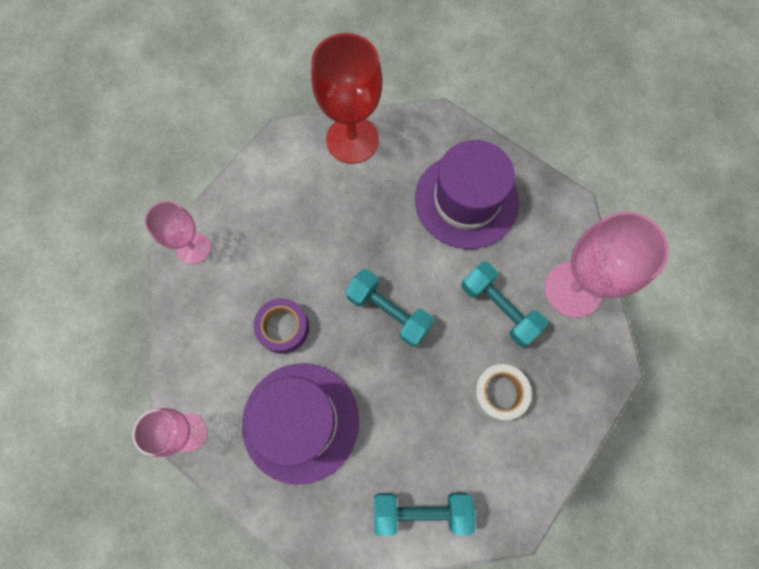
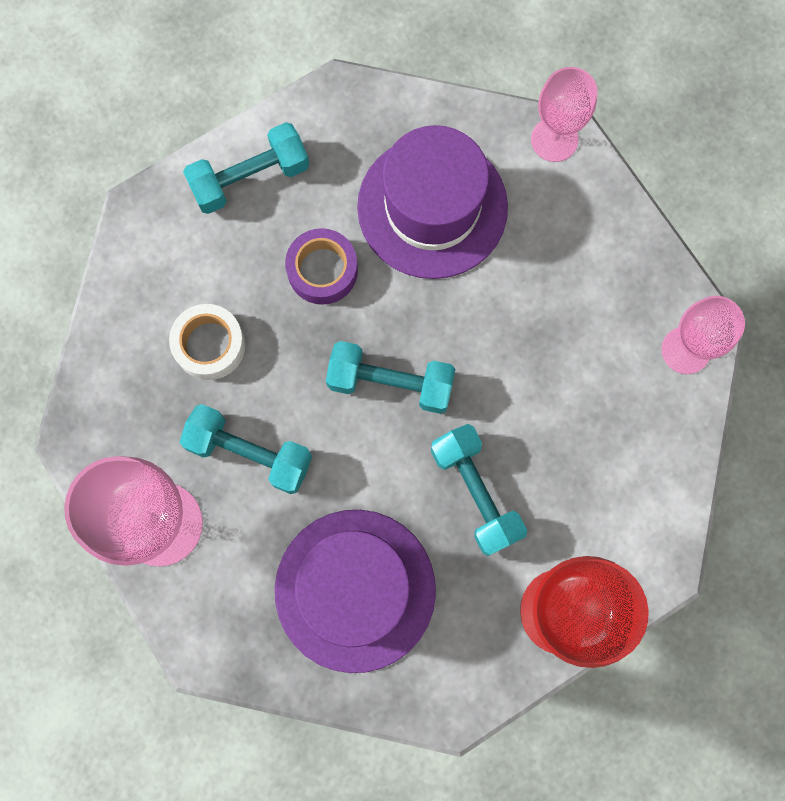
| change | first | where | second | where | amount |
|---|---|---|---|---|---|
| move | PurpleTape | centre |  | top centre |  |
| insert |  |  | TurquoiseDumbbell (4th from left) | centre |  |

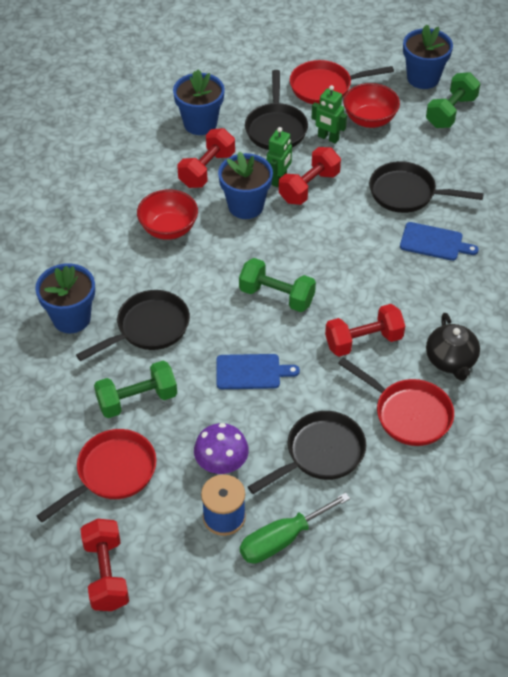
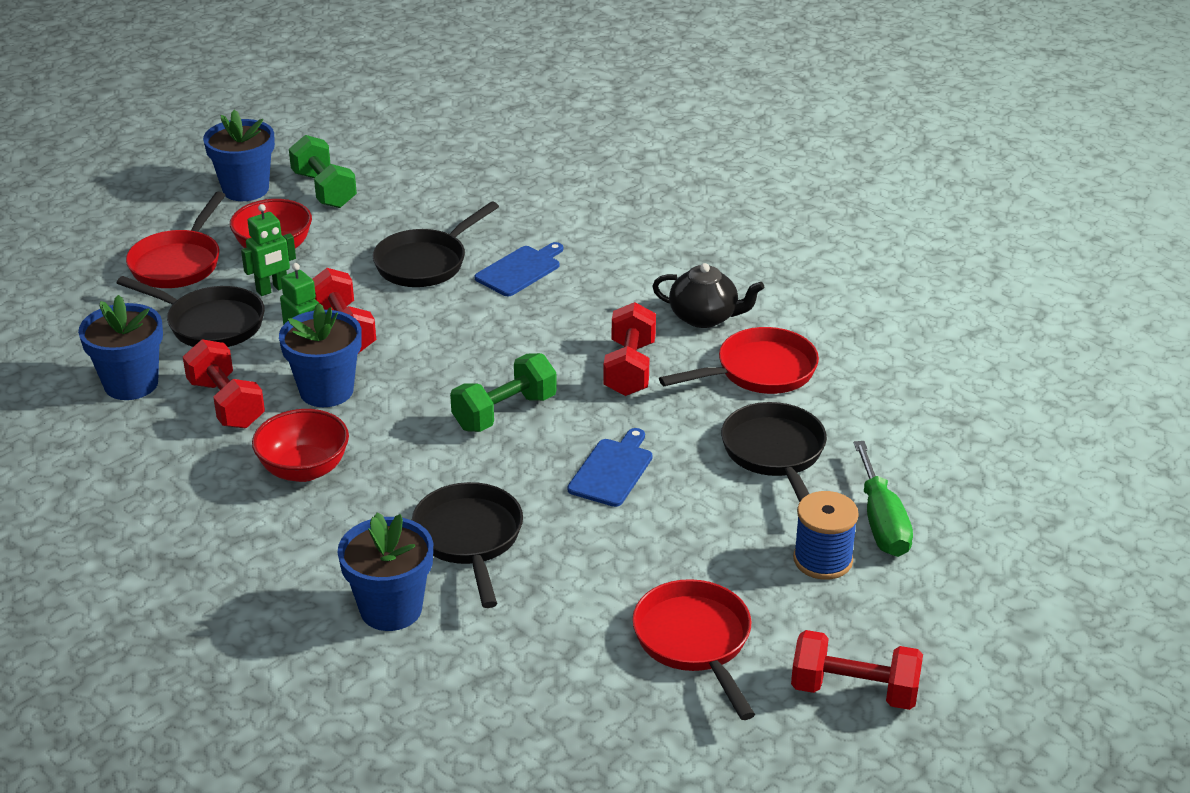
| change | first | where | second | where | amount |
|---|---|---|---|---|---|
| delete | GreenDumbbell (1st from left) | middle left |  |  |  |
| delete | PurpleMushroom | centre |  |  |  |

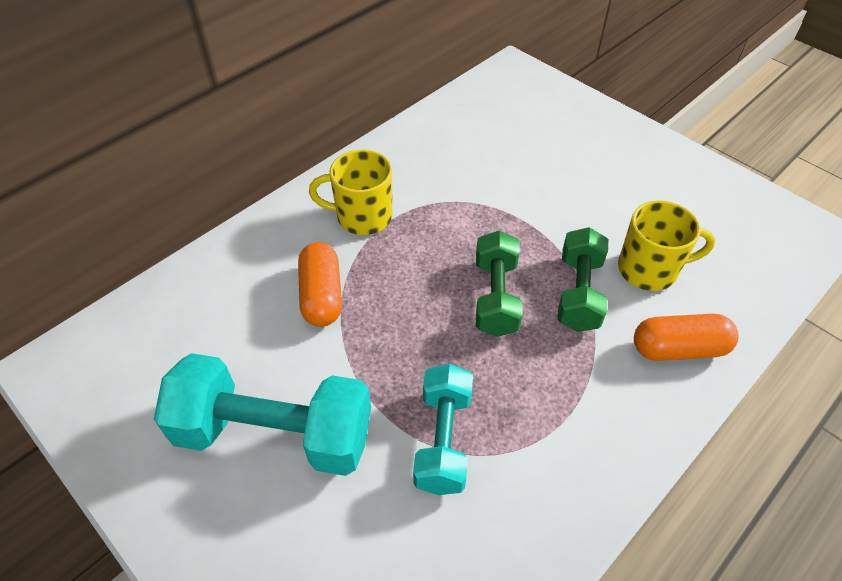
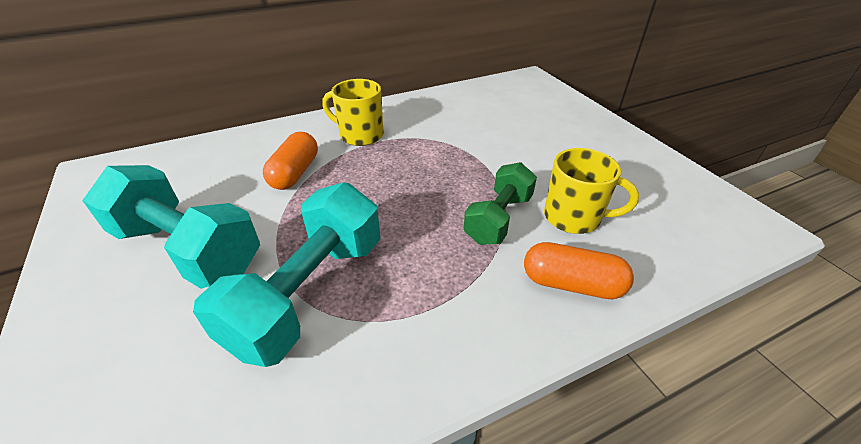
| change | first | where | second | where | amount |
|---|---|---|---|---|---|
| resize | TurquoiseDumbbell (2nd from left) | bottom centre |  | centre | x1.61 |
| delete | GreenDumbbell (1st from left) | centre |  |  |  |

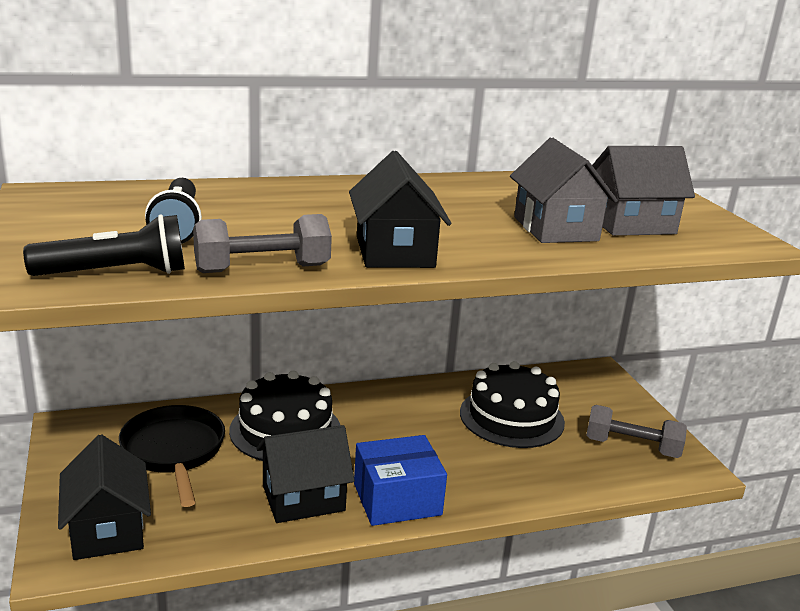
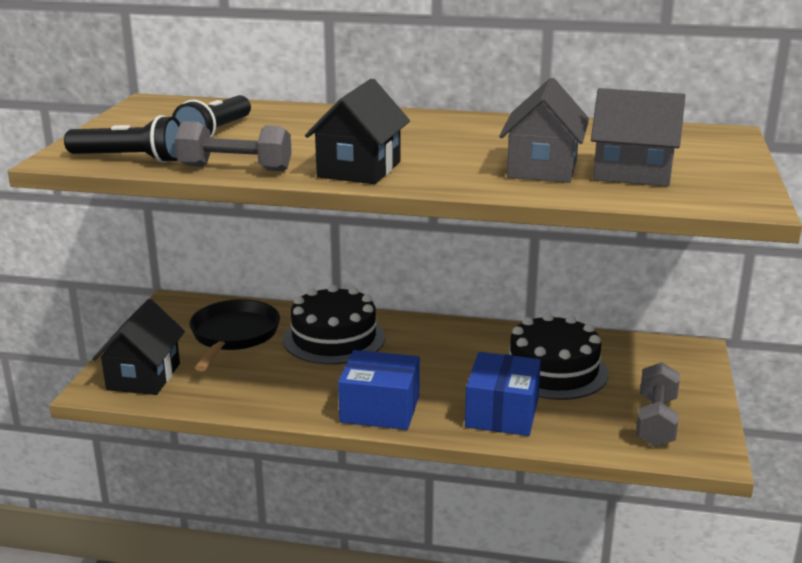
| change | first | where | second | where | amount |
|---|---|---|---|---|---|
| insert |  |  | BlueBox (2nd from left) | bottom centre |  |
| rotate | GreyDumbbell (2nd from left) | bottom right |  | bottom right | 60 degrees clockwise |
| delete | BlackHouse (2nd from left) | bottom centre |  |  |  |

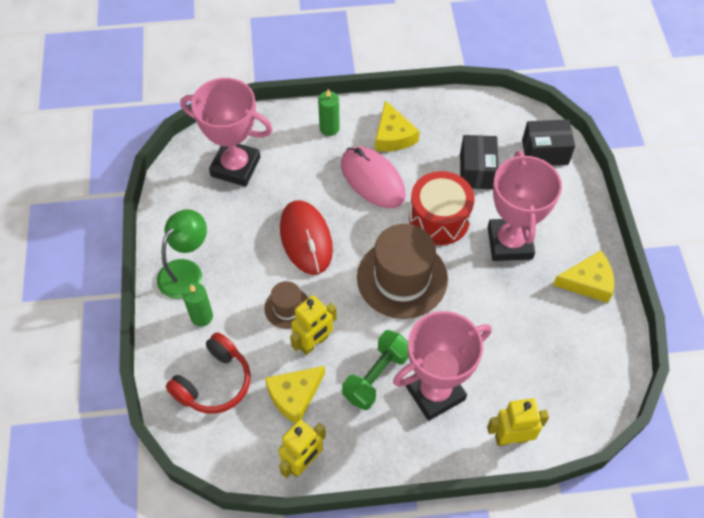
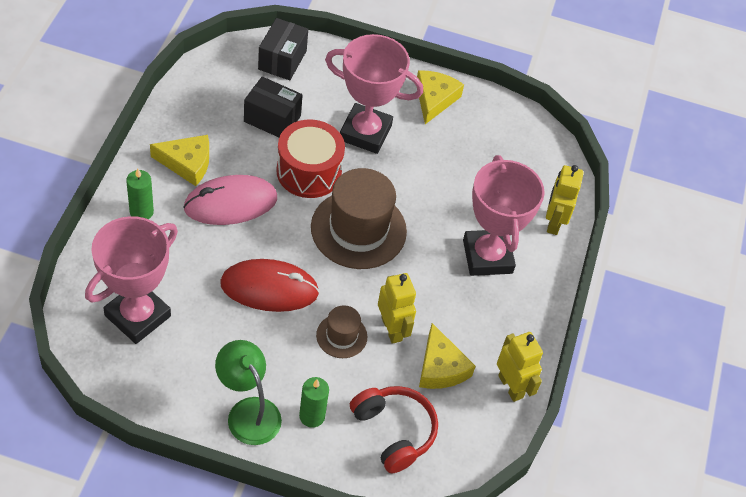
| change | first | where | second | where | amount |
|---|---|---|---|---|---|
| delete | GreenDumbbell | bottom centre |  |  |  |

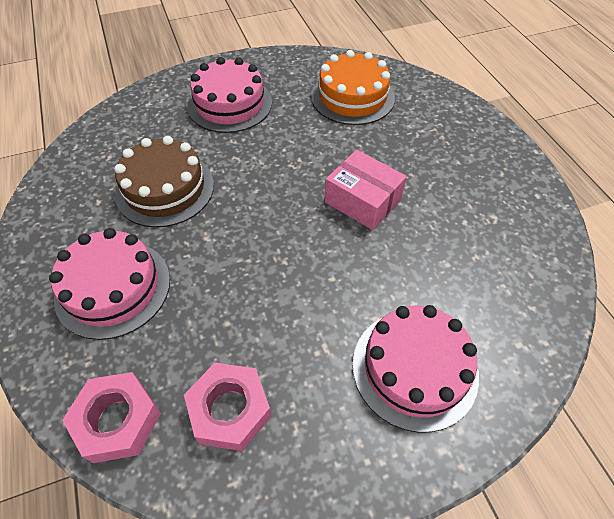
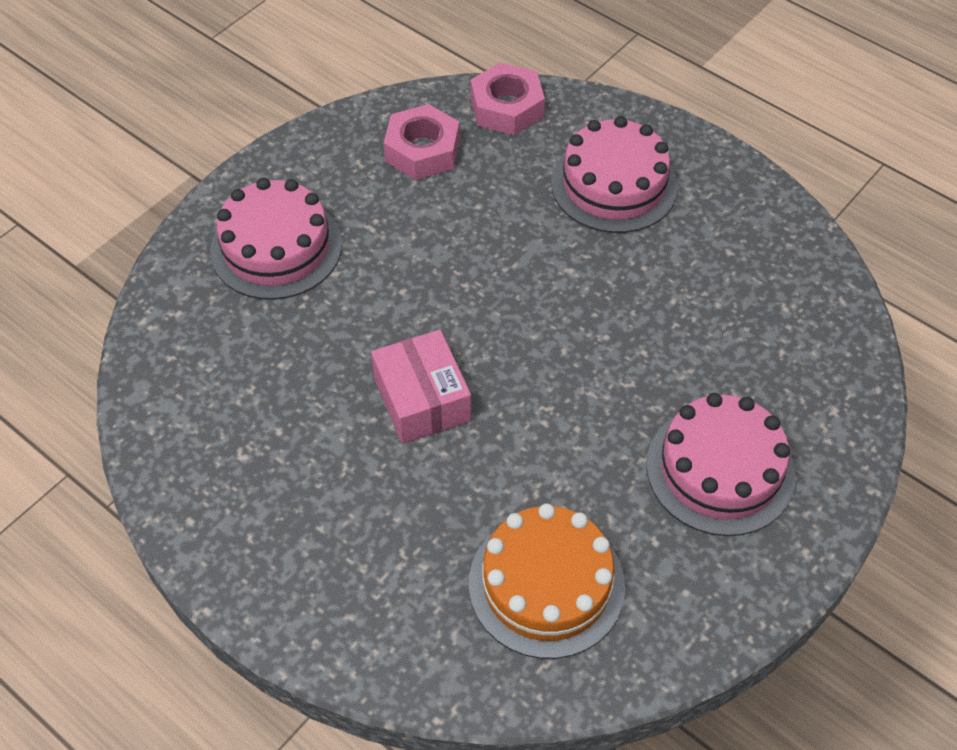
| change | first | where | second | where | amount |
|---|---|---|---|---|---|
| rotate | PinkBox | centre |  | centre | 60 degrees clockwise |
| delete | BrownCake | middle left |  |  |  |

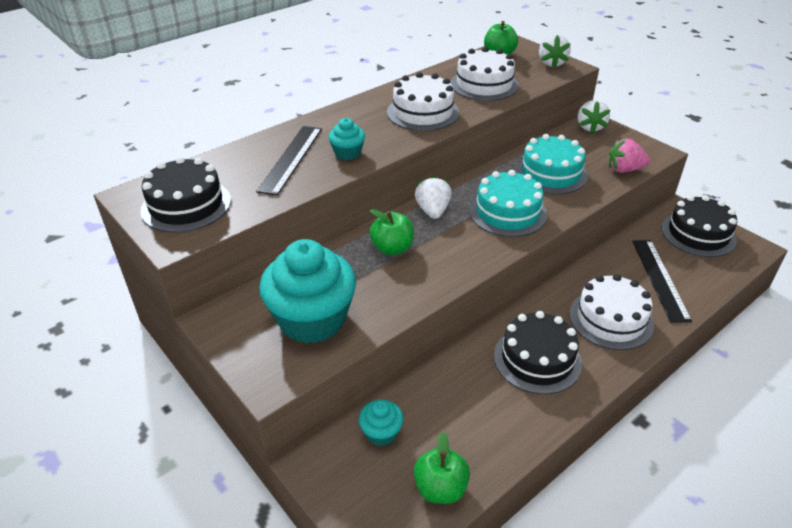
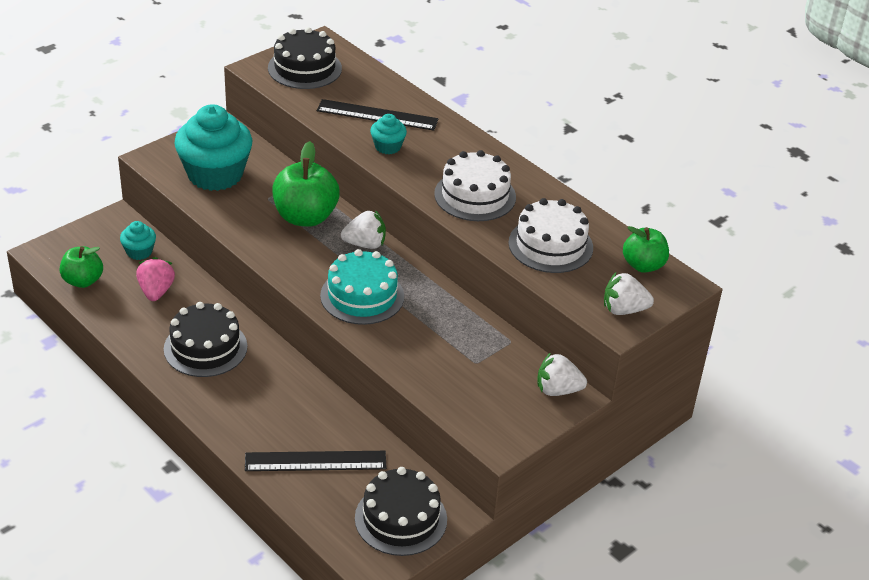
| change | first | where | second | where | amount |
|---|---|---|---|---|---|
| move | PinkStrawberry | top right |  | middle left |  |
| resize | GreenApple (1st from left in the first image) | centre | GreenApple (2nd from left) | top centre | x1.58 |
| delete | TurquoiseCake (2nd from left) | top right |  |  |  |
| delete | WhiteCake (3rd from left) | middle right |  |  |  |

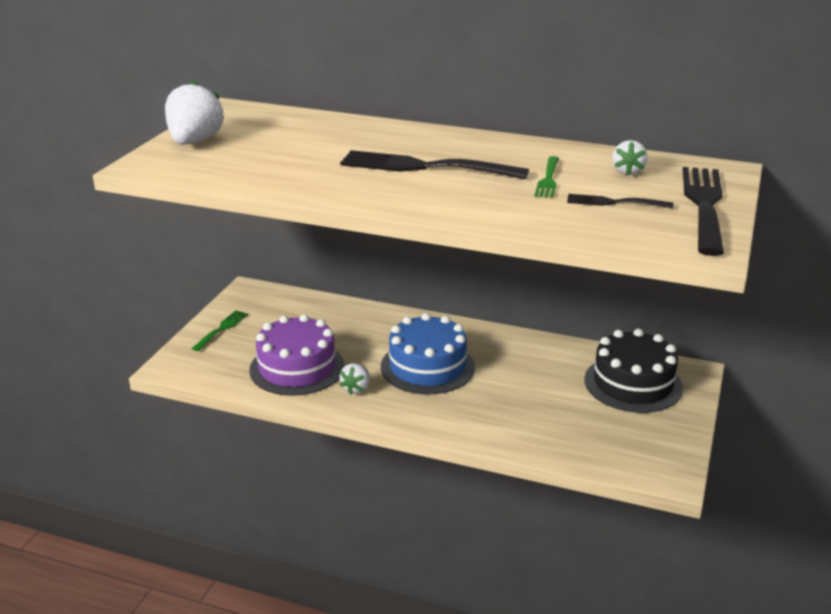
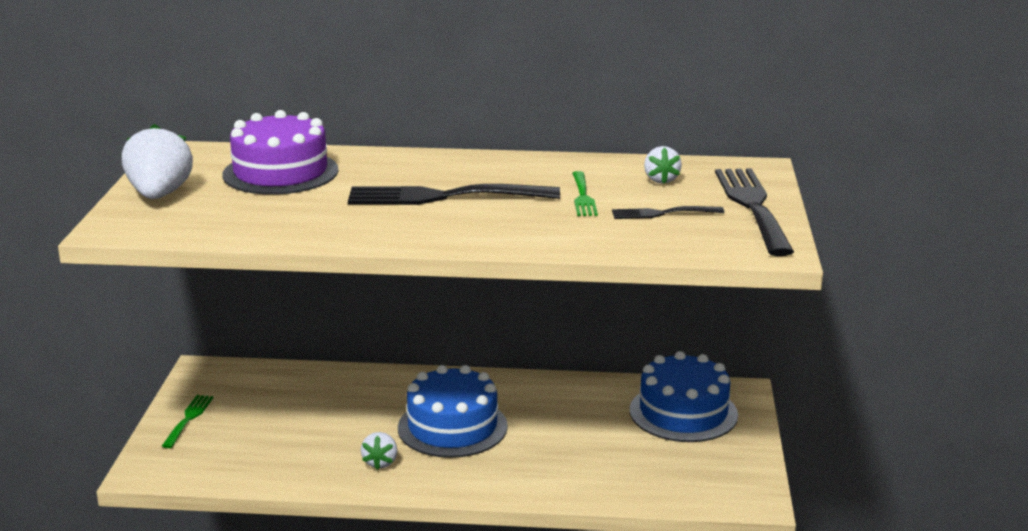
| change | first | where | second | where | amount |
|---|---|---|---|---|---|
| move | PurpleCake | centre |  | top left |  |
| recolor | BlackCake | middle right | BlueCake (2nd from left) | bottom centre |  |

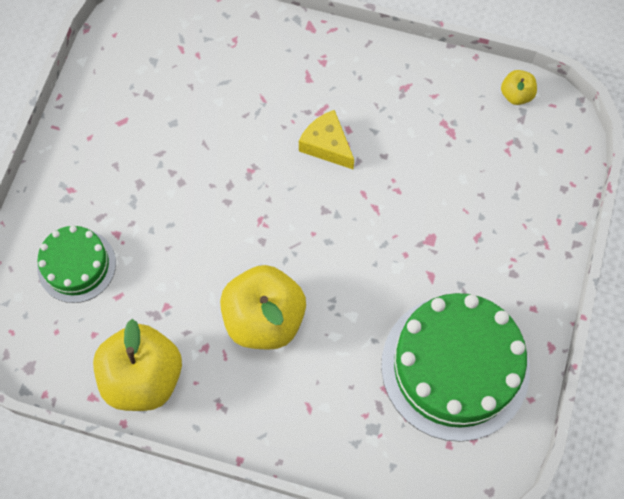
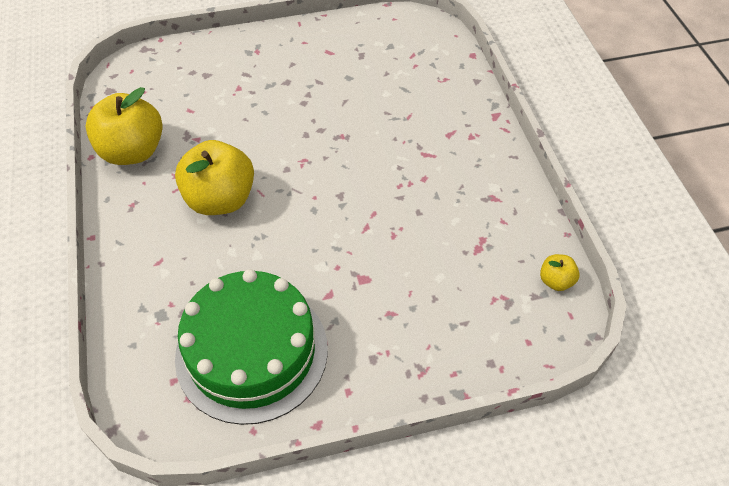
| change | first | where | second | where | amount |
|---|---|---|---|---|---|
| delete | GreenCake (1st from left) | middle left |  |  |  |
| delete | YellowCheese | top centre |  |  |  |

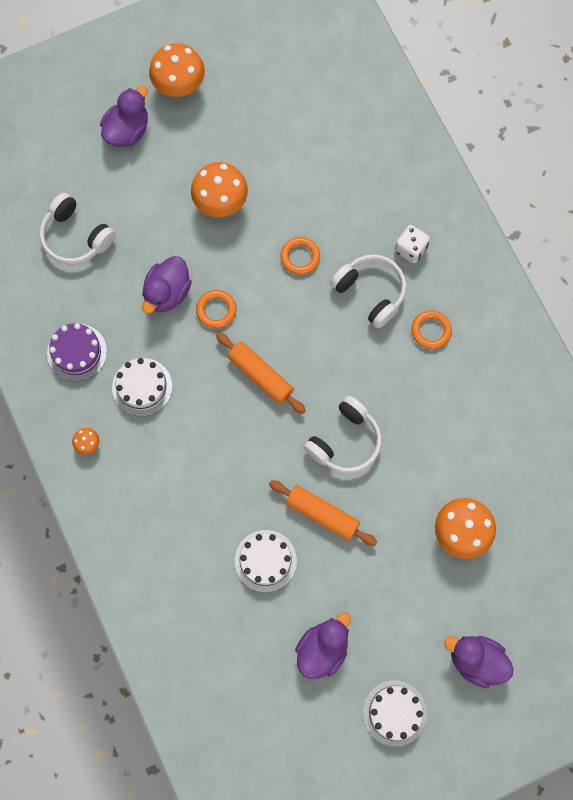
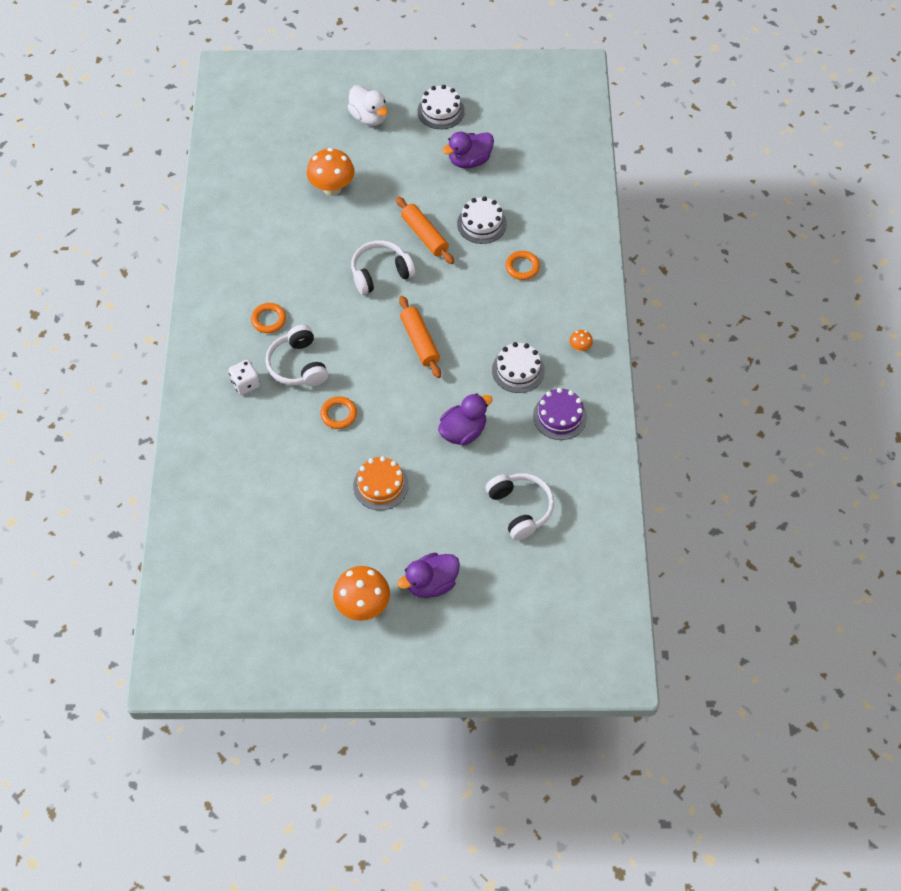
| change | first | where | second | where | amount |
|---|---|---|---|---|---|
| recolor | PurpleDuck (4th from left) | bottom right | WhiteDuck | top centre |  |
| replace | OrangeMushroom (3rd from left) | top centre | OrangeCake | centre |  |
| move | OrangeRing (1st from left in the first image) | centre | OrangeRing (3rd from left) | top centre |  |

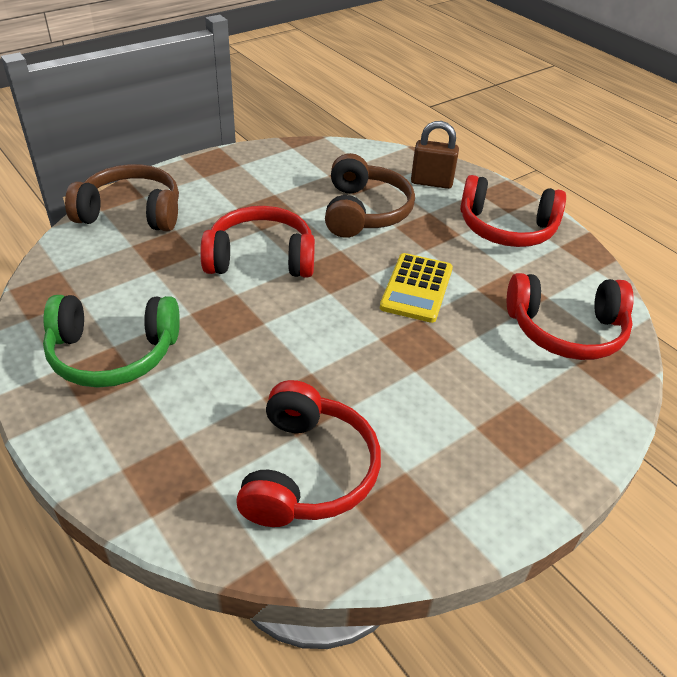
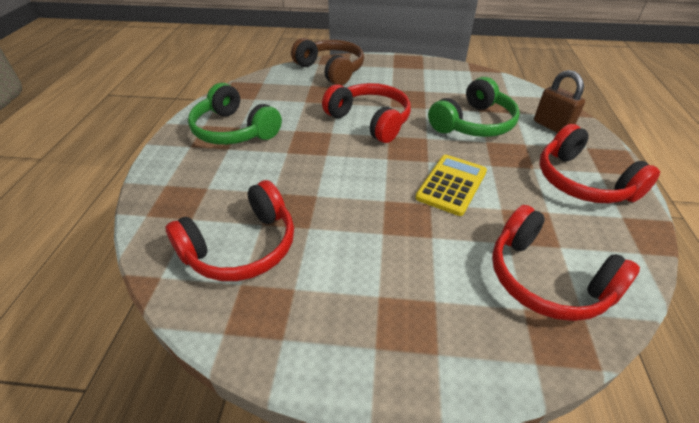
| change | first | where | second | where | amount |
|---|---|---|---|---|---|
| rotate | YellowCalculator | centre |  | centre | 150 degrees clockwise |
| recolor | BrownHeadphones (2nd from left) | top centre | GreenHeadphones (2nd from left) | top right |  |

